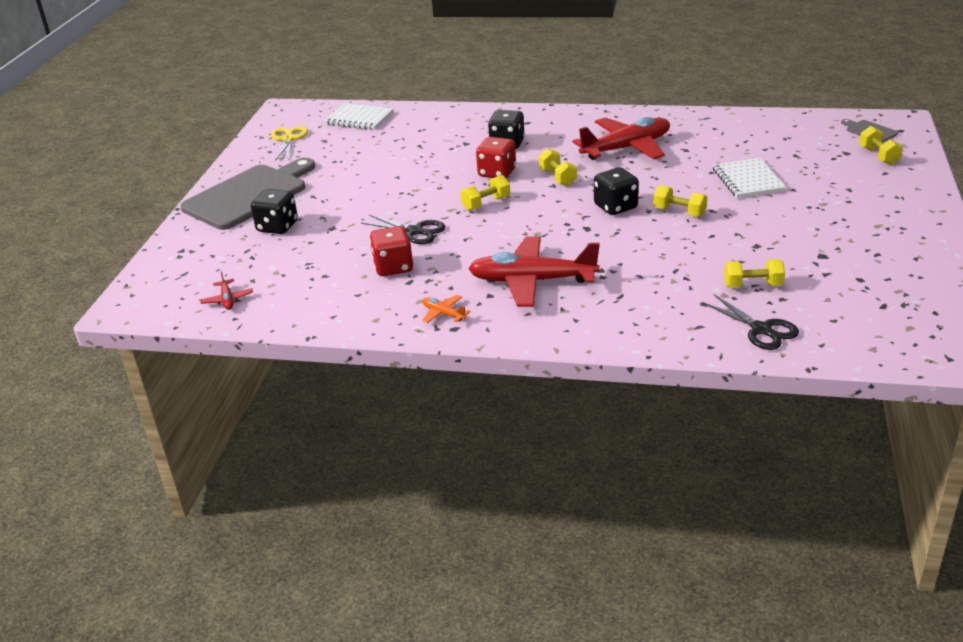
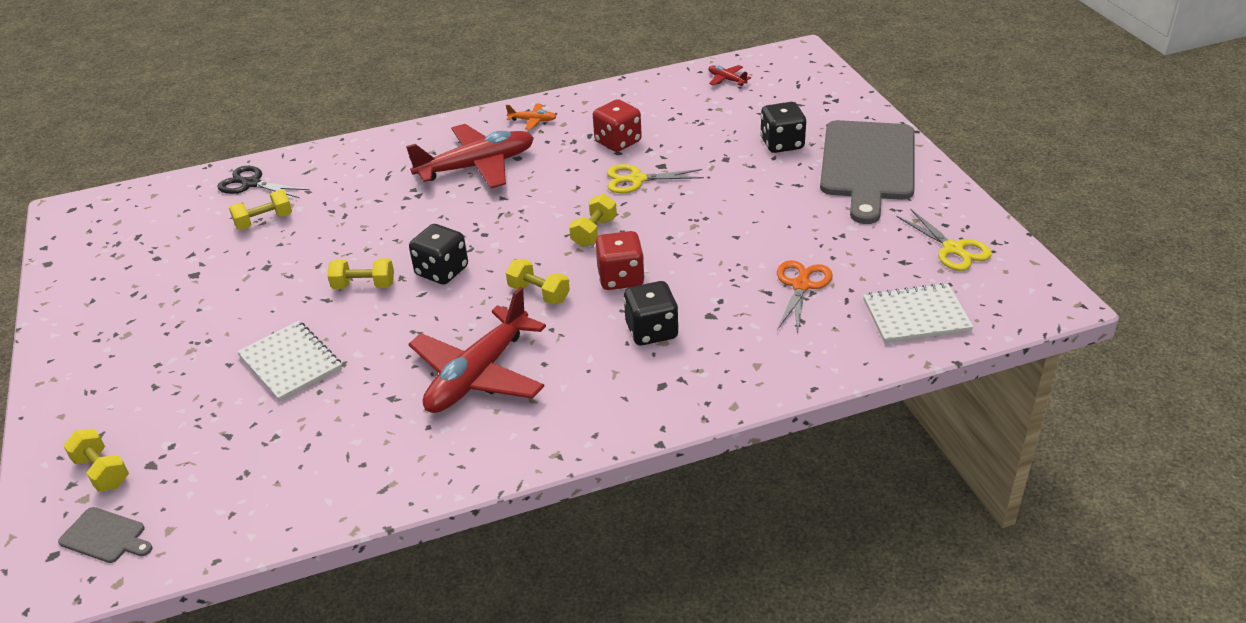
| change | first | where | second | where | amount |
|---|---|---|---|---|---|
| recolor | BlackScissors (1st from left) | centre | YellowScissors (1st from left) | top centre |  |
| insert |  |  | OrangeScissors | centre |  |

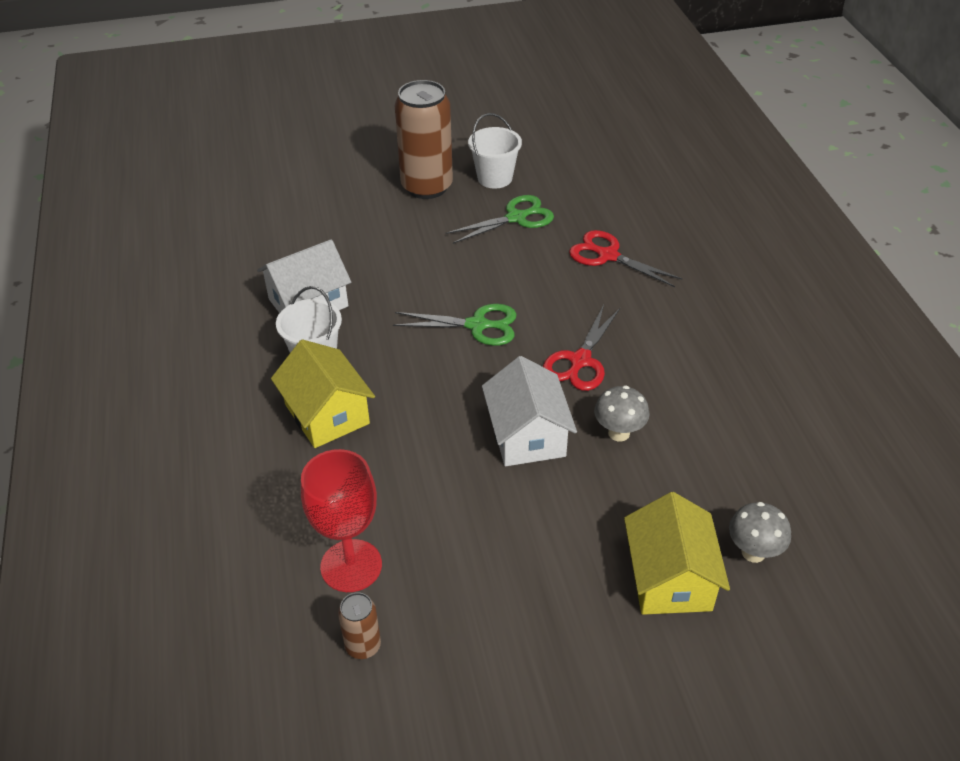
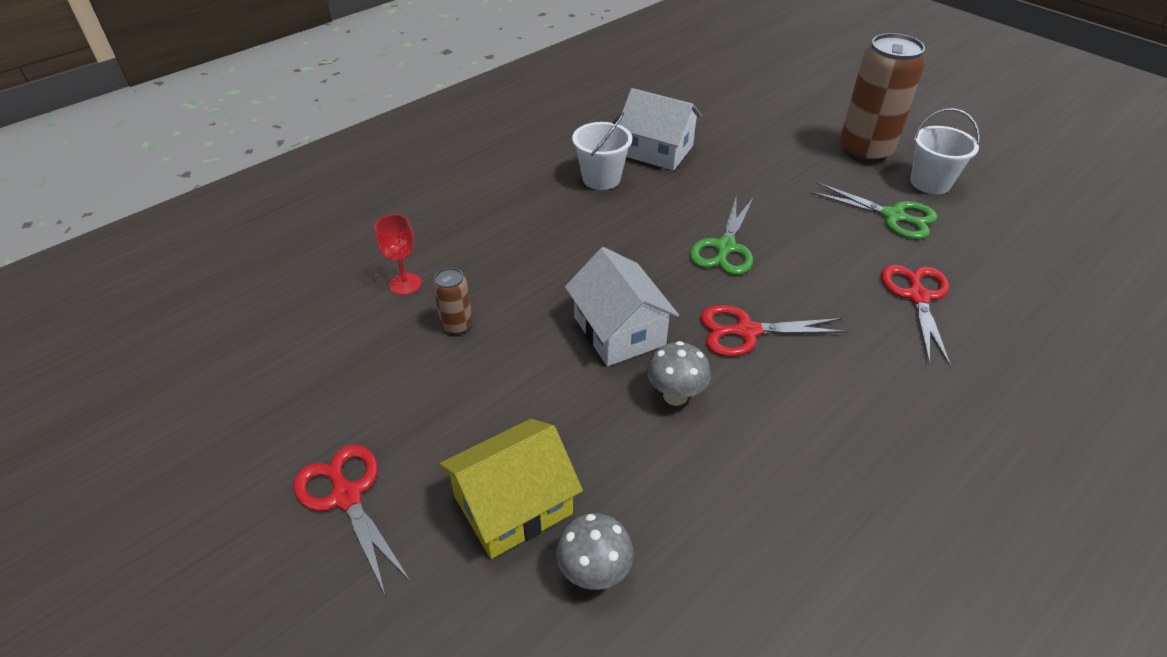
| change | first | where | second | where | amount |
|---|---|---|---|---|---|
| insert |  |  | RedScissors (1st from left) | bottom left |  |
| resize | RedGoblet | bottom centre |  | centre | x0.58 |
| move | BrownCan (1st from left) | bottom centre |  | centre |  |
| rotate | WhiteHouse (2nd from left in the first image) | centre | WhiteHouse (1st from left) | centre | 75 degrees counterclockwise |
| rotate | GreenScissors (1st from left) | centre |  | centre | 45 degrees clockwise |
| delete | YellowHouse (1st from left) | centre |  |  |  |

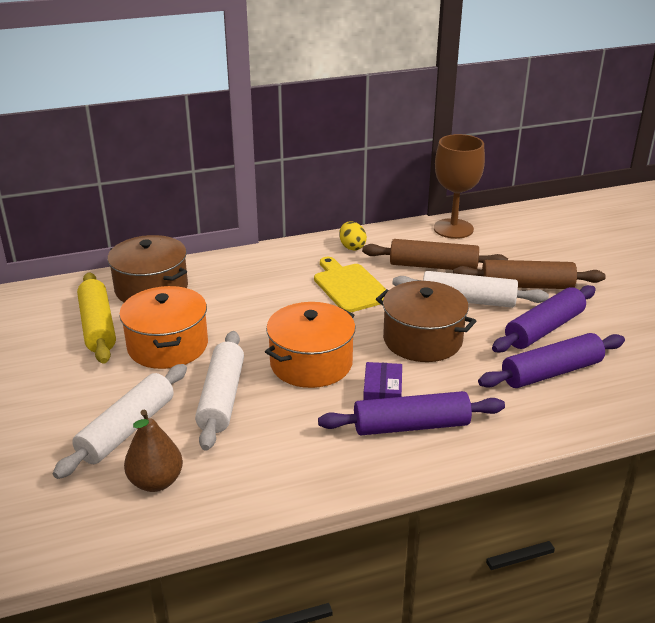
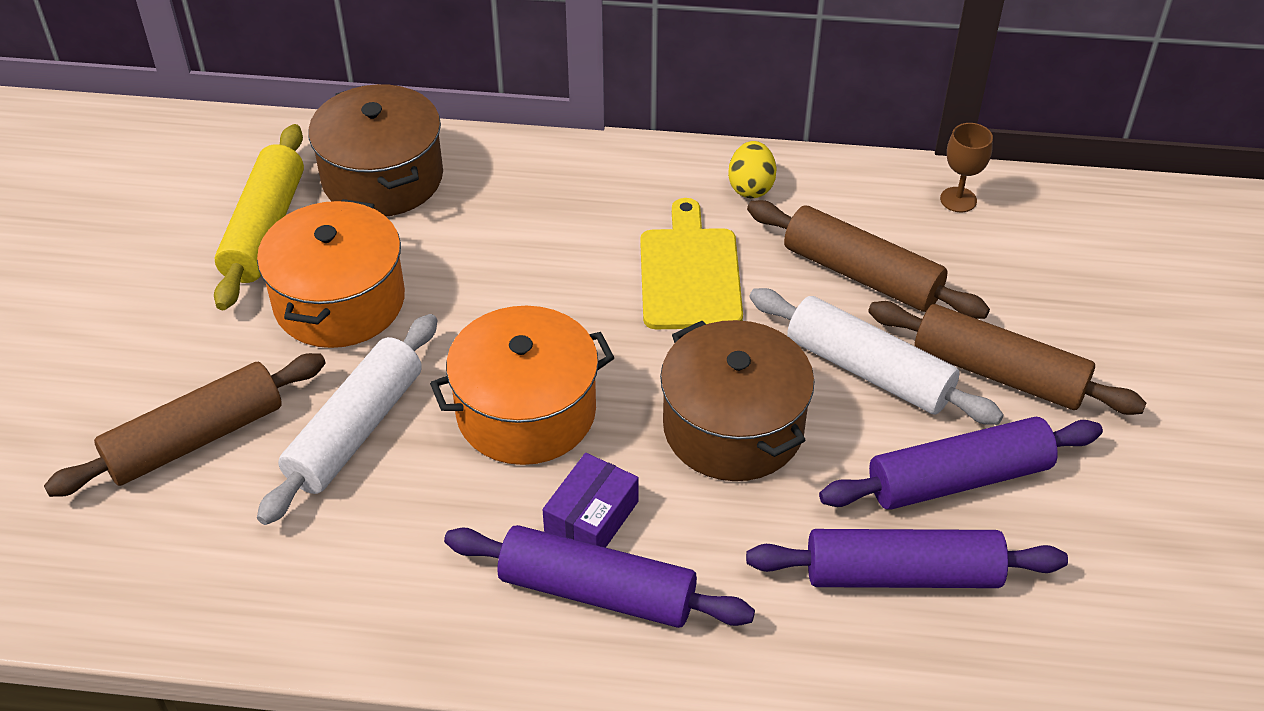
| change | first | where | second | where | amount |
|---|---|---|---|---|---|
| recolor | WhiteRollingPin (1st from left) | bottom left | BrownRollingPin (1st from left) | middle left |  |
| resize | BrownGoblet | top right |  | top right | x0.48 |
| delete | BrownPear | bottom left |  |  |  |

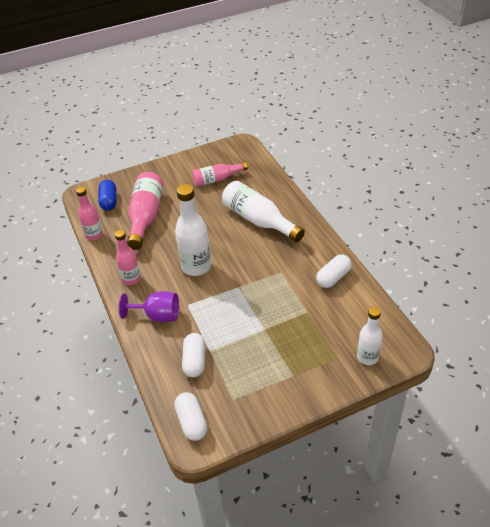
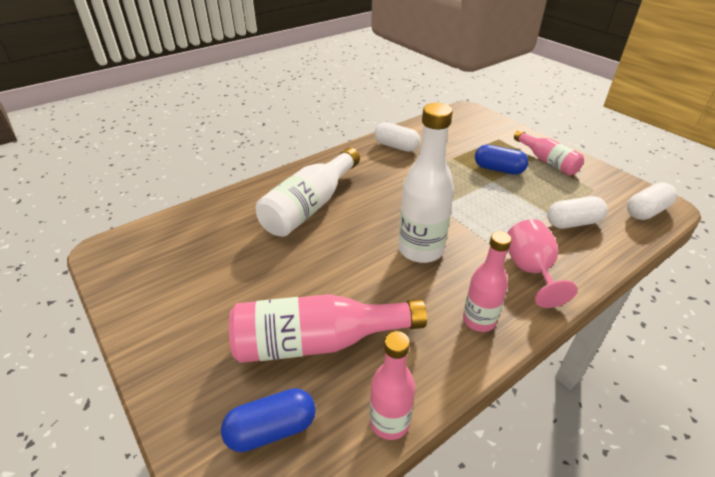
| change | first | where | second | where | amount |
|---|---|---|---|---|---|
| insert |  |  | BlueCapsule (2nd from left) | middle right |  |
| recolor | PurpleGoblet | middle left | PinkGoblet | middle right |  |
| move | PinkBottle (4th from left) | top centre |  | top right |  |
| delete | WhiteBottle (3rd from left) | middle right |  |  |  |

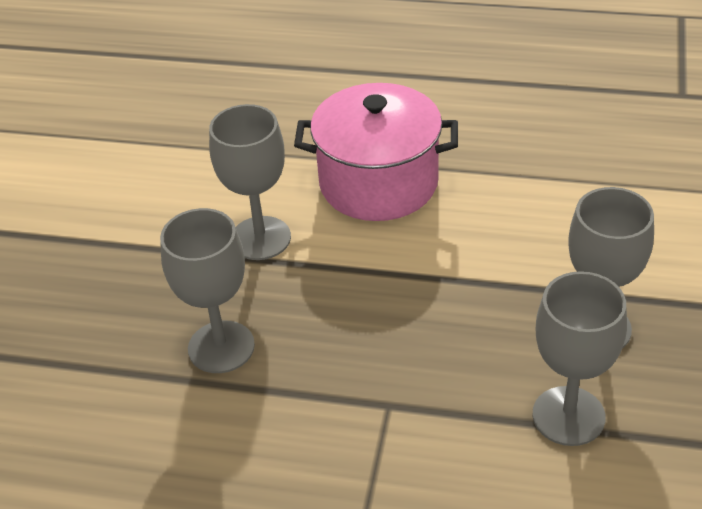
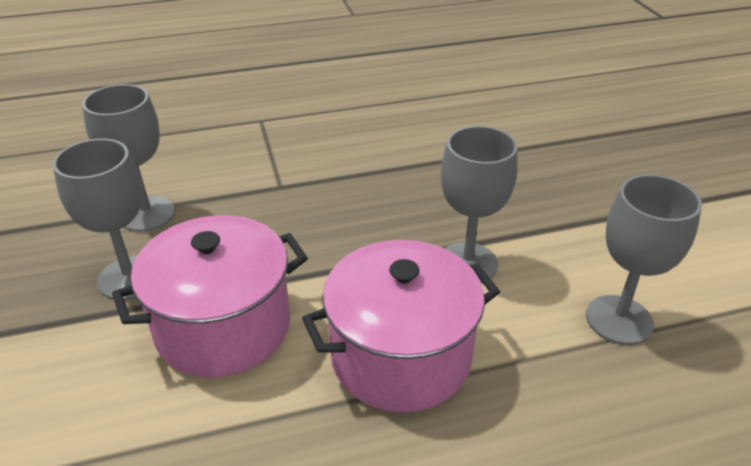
| change | first | where | second | where | amount |
|---|---|---|---|---|---|
| insert |  |  | PinkPot (1st from left) | middle left |  |
| move | GreyGoblet (1st from left in the first image) | middle left | GreyGoblet (4th from left) | middle right |  |

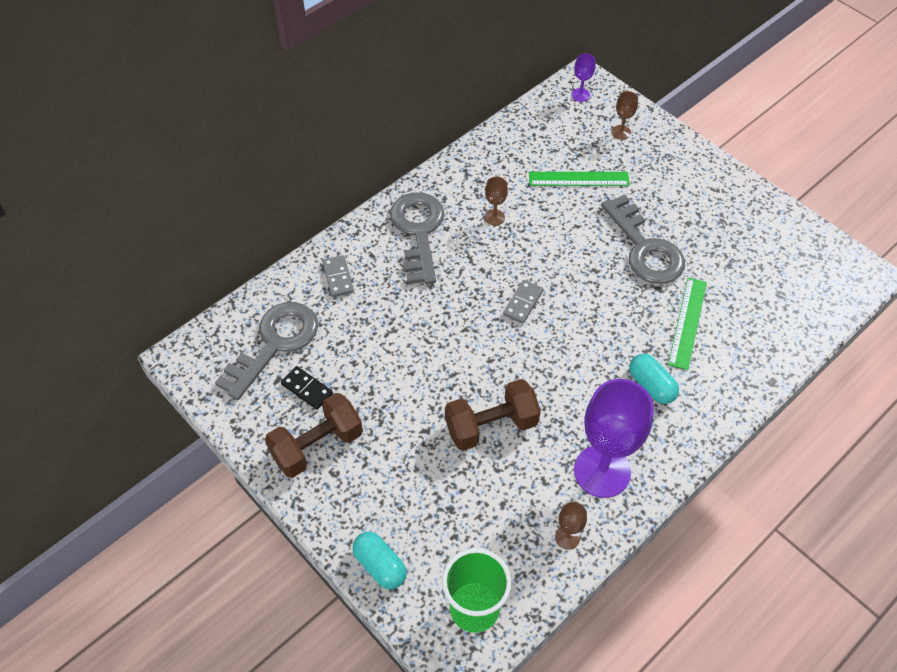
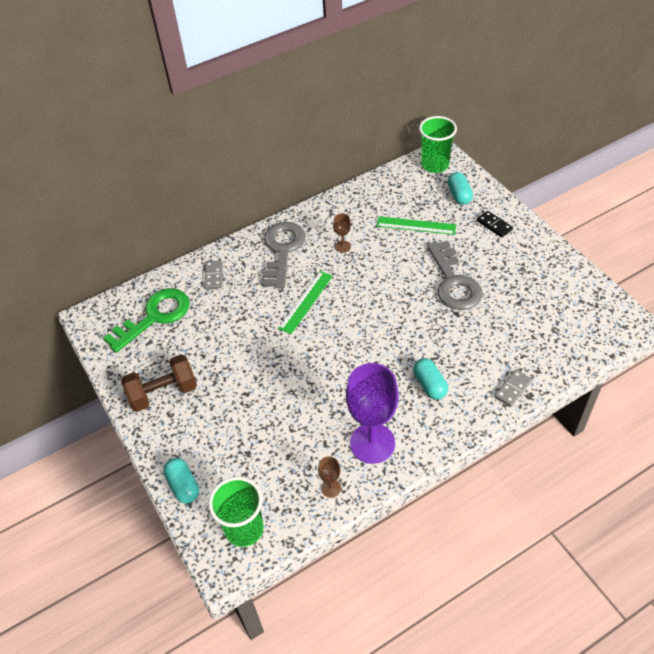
| change | first | where | second | where | amount |
|---|---|---|---|---|---|
| recolor | GreyKey (1st from left) | middle left | GreenKey | middle left |  |
| move | GreenRuler (2nd from left in the first image) | middle right | GreenRuler (1st from left) | centre |  |
| replace | PurpleGoblet (1st from left) | top centre | GreenCup (2nd from left) | top right |  |
| replace | BrownGoblet (3rd from left) | top right | TurquoiseCapsule (3rd from left) | top right |  |
| move | BlackDomino | centre |  | middle right |  |
| move | GreyDomino (2nd from left) | centre |  | middle right |  |
| delete | BrownDumbbell (2nd from left) | centre |  |  |  |

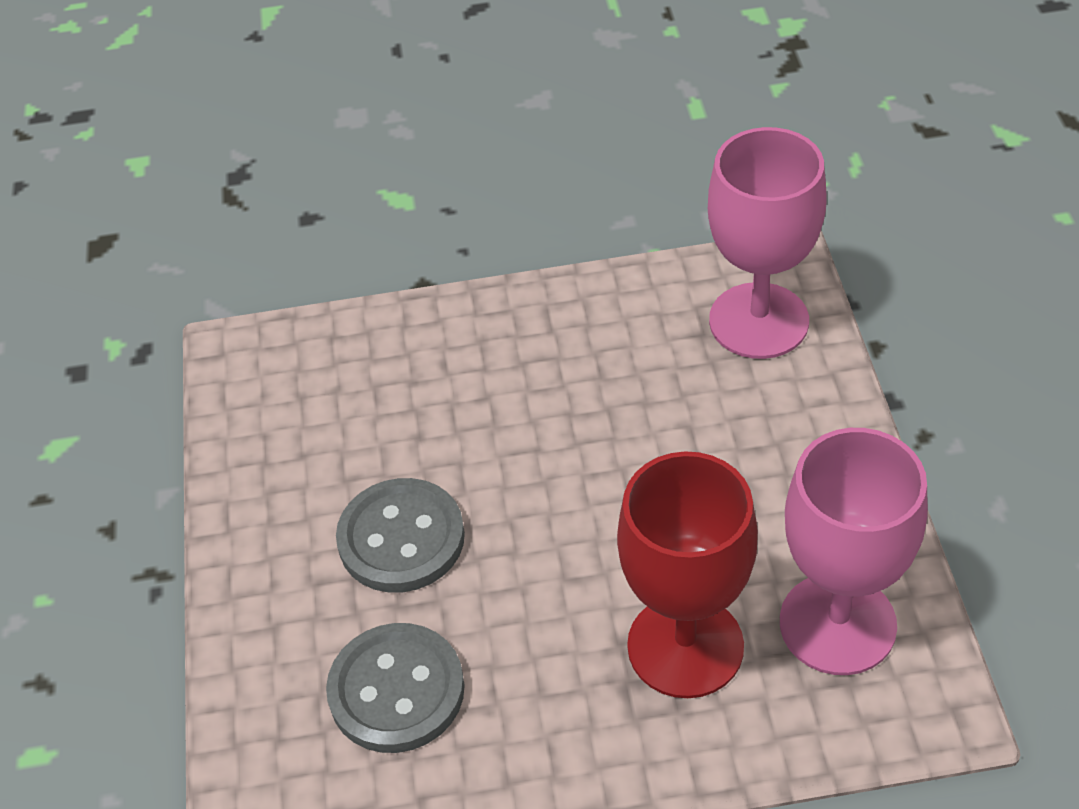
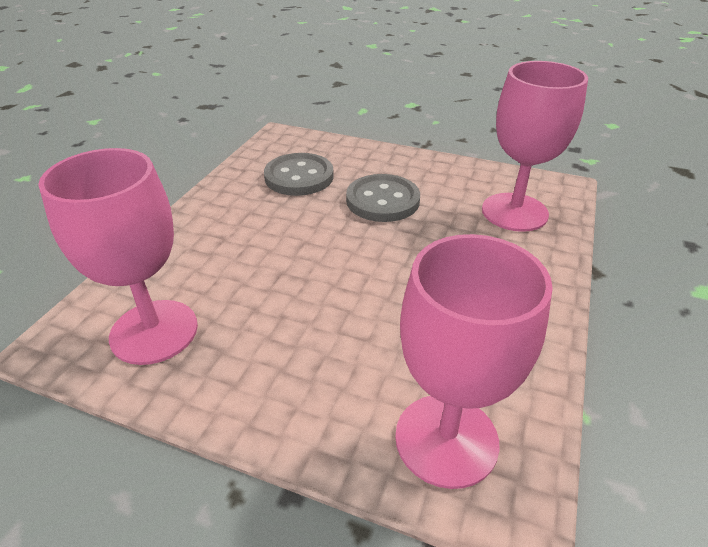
| change | first | where | second | where | amount |
|---|---|---|---|---|---|
| insert |  |  | PinkGoblet (3rd from left) | top right |  |
| delete | RedGoblet | bottom centre |  |  |  |

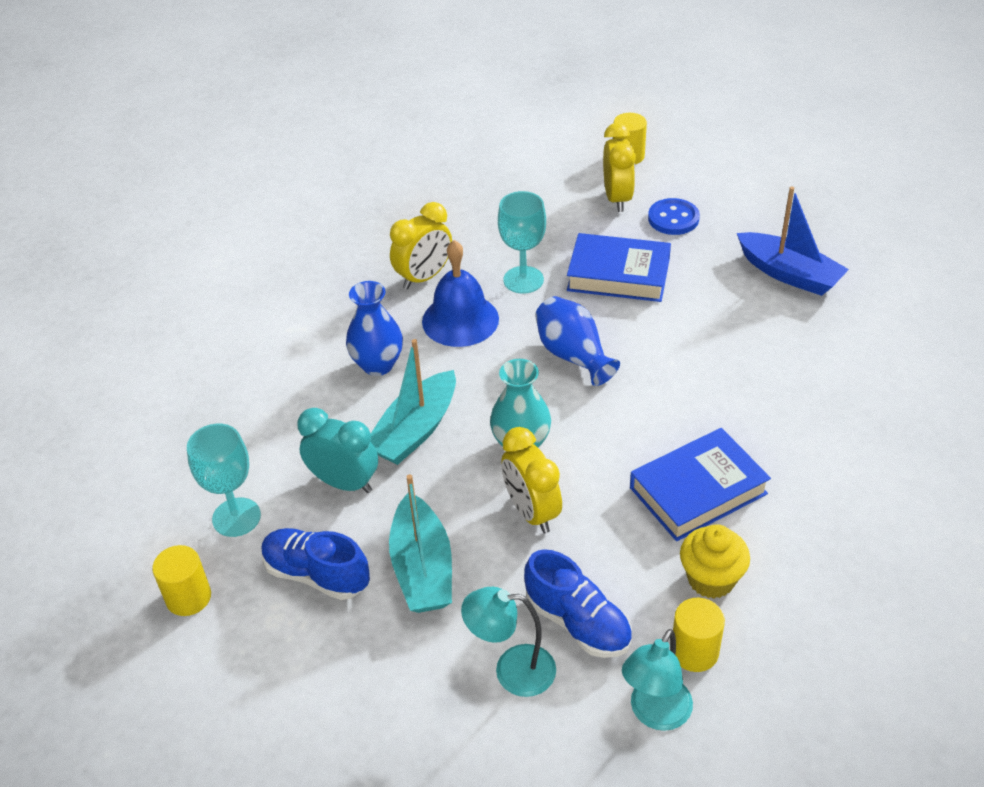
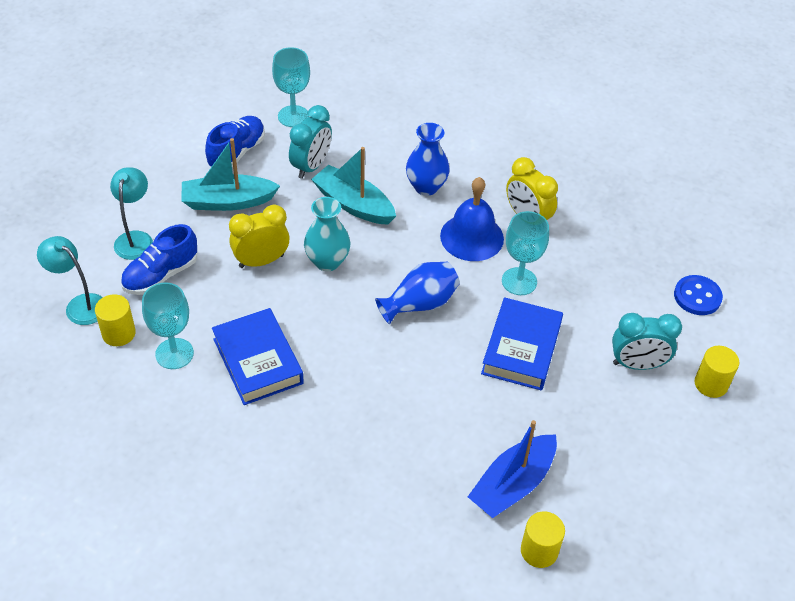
| change | first | where | second | where | amount |
|---|---|---|---|---|---|
| replace | YellowCupcake | bottom right | TurquoiseGoblet (1st from left) | middle left |  |
| move | YellowCylinder (1st from left in the first image) | bottom left | YellowCylinder (2nd from left) | bottom right |  |
| recolor | YellowClock (3rd from left) | top centre | TurquoiseClock (2nd from left) | middle right |  |
| move | BlueButton | top right |  | middle right |  |

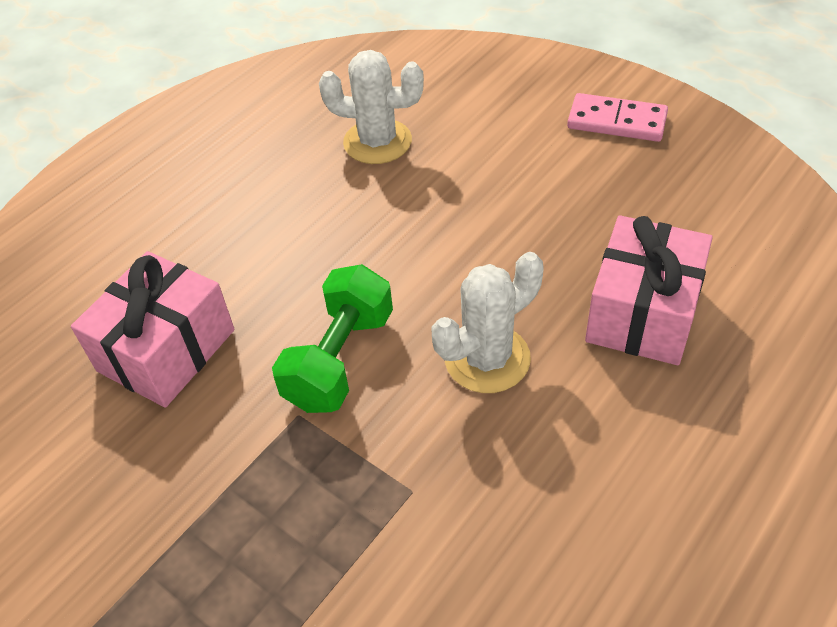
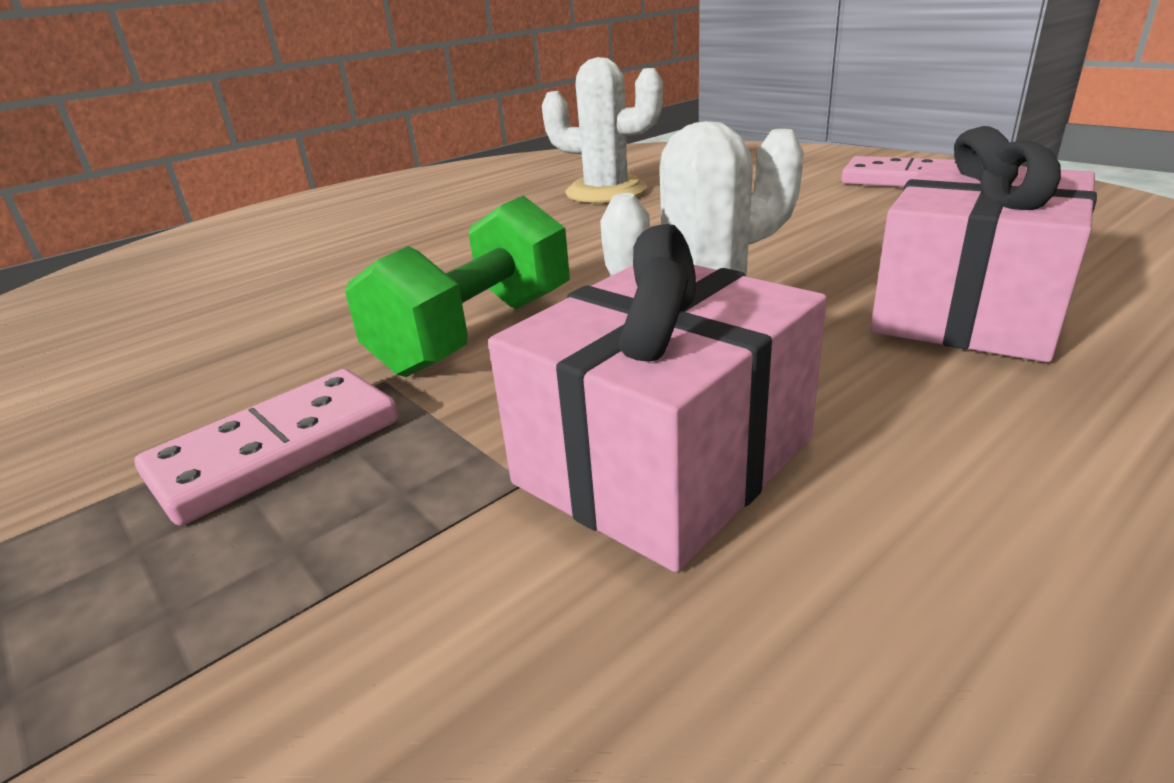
| change | first | where | second | where | amount |
|---|---|---|---|---|---|
| insert |  |  | PinkDomino (1st from left) | middle left |  |
| move | PinkGift (1st from left) | middle left |  | centre |  |

